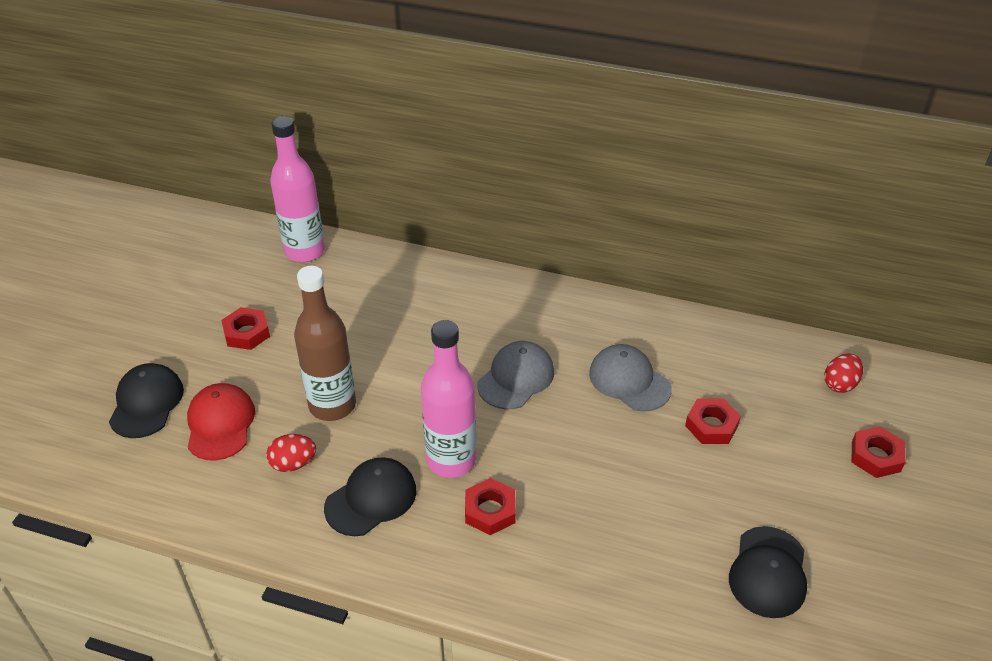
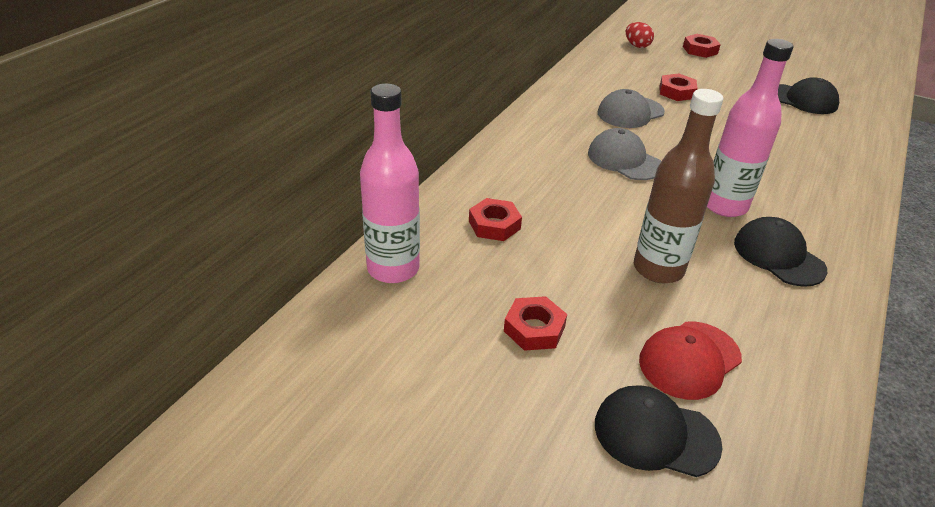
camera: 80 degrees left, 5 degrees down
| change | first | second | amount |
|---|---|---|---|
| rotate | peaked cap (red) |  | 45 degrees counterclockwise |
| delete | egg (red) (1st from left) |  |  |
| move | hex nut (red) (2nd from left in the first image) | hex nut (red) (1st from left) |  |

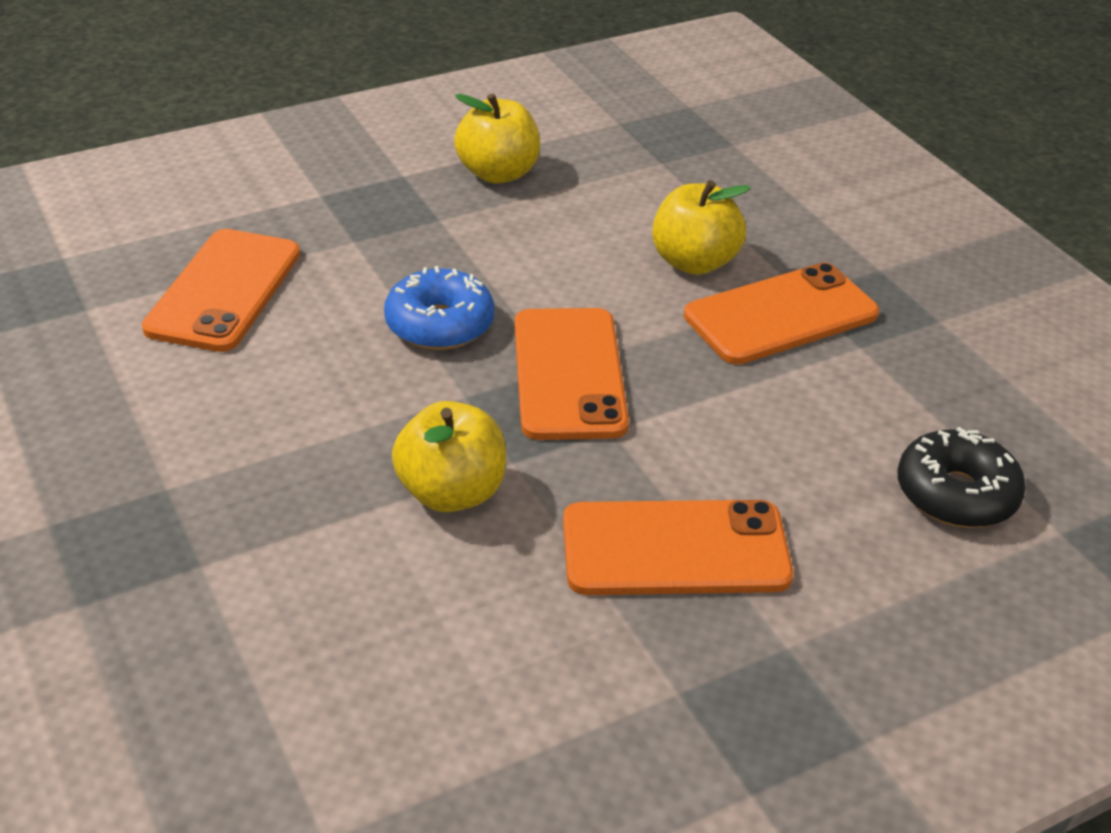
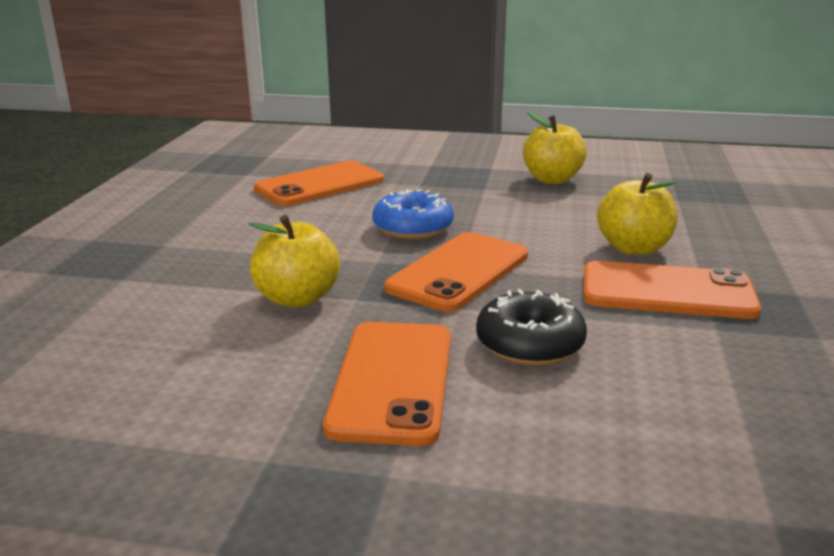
camera: 40 degrees right, 15 degrees down
| change | first | second | amount |
|---|---|---|---|
| move | donut (ebony) |  |  |
| rotate | phone (orange) (3rd from left in the first image) | phone (orange) (2nd from left) | 60 degrees clockwise |

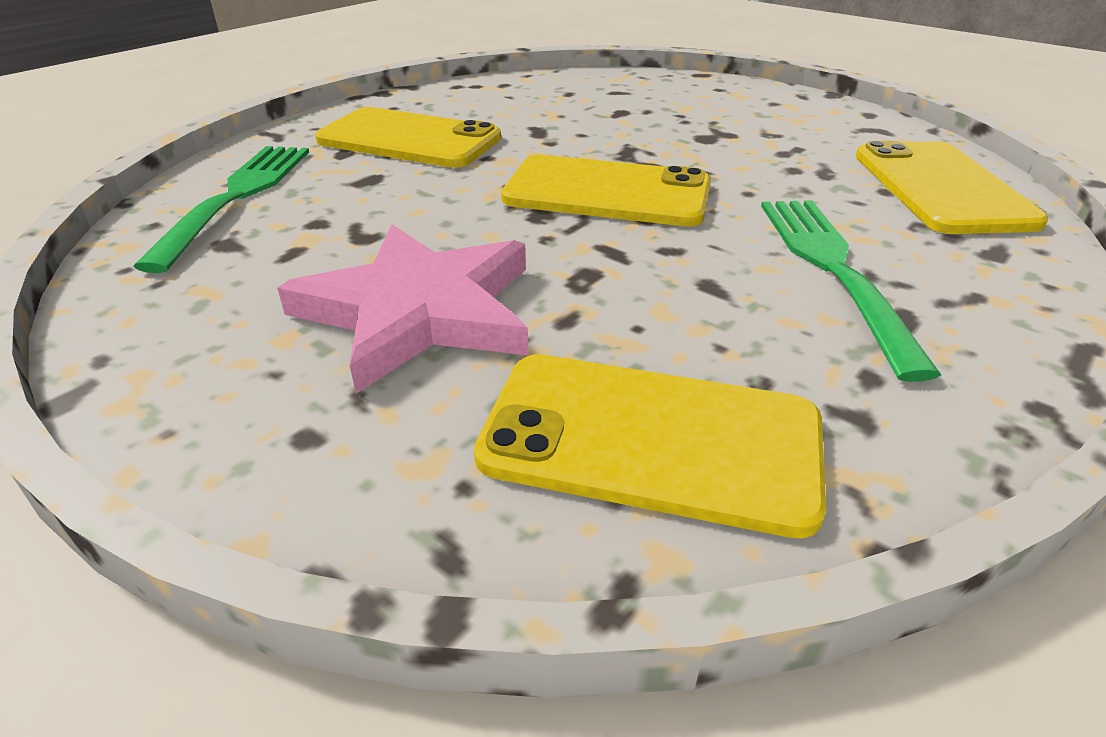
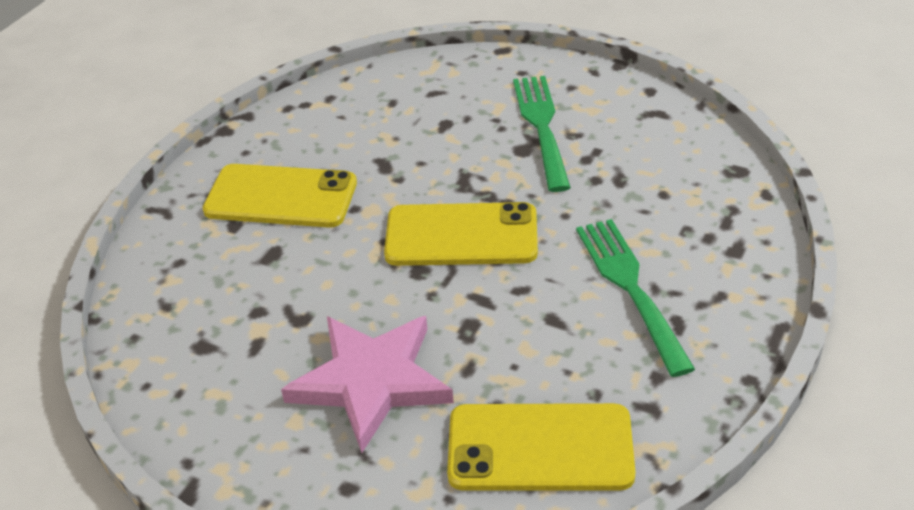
camera: 10 degrees left, 5 degrees up
| change | first | second | amount |
|---|---|---|---|
| delete | phone (bright yellow) (4th from left) |  |  |
| move | fork (emerald) (1st from left) |  |  |

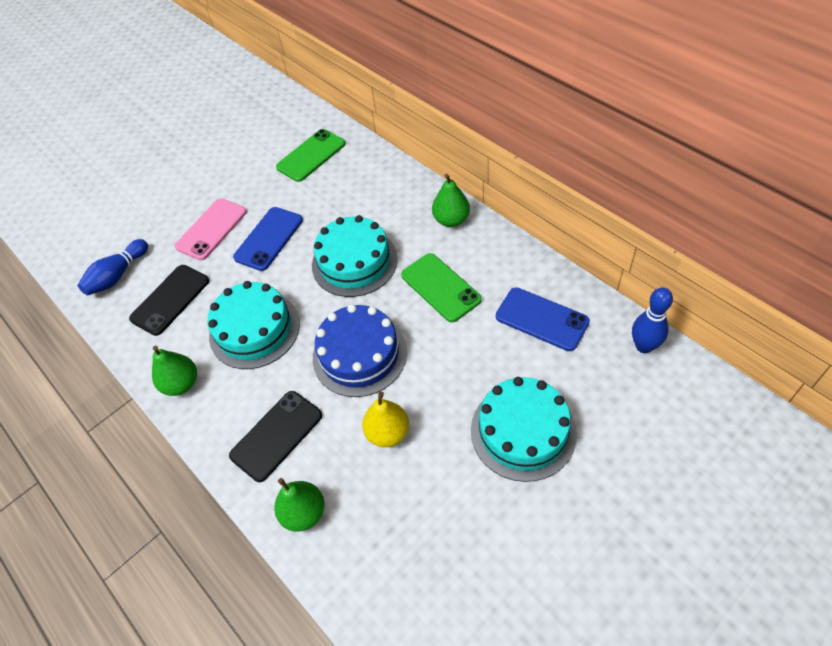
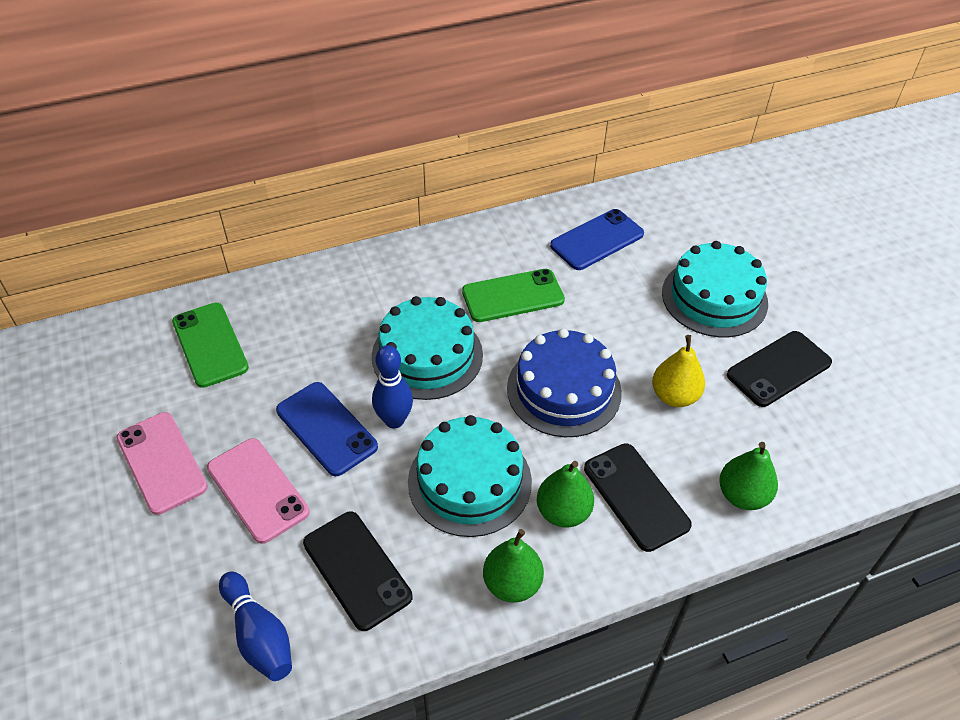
camera: 75 degrees left, 5 degrees down
| change | first | second | amount |
|---|---|---|---|
| move | pear (emerald) (3rd from left in the first image) | pear (emerald) (2nd from left) |  |
| move | tenpin (blue) (2nd from left) |  |  |
| insert |  | phone (ebony) (3rd from left) |  |
| insert |  | phone (pink) (1st from left) |  |

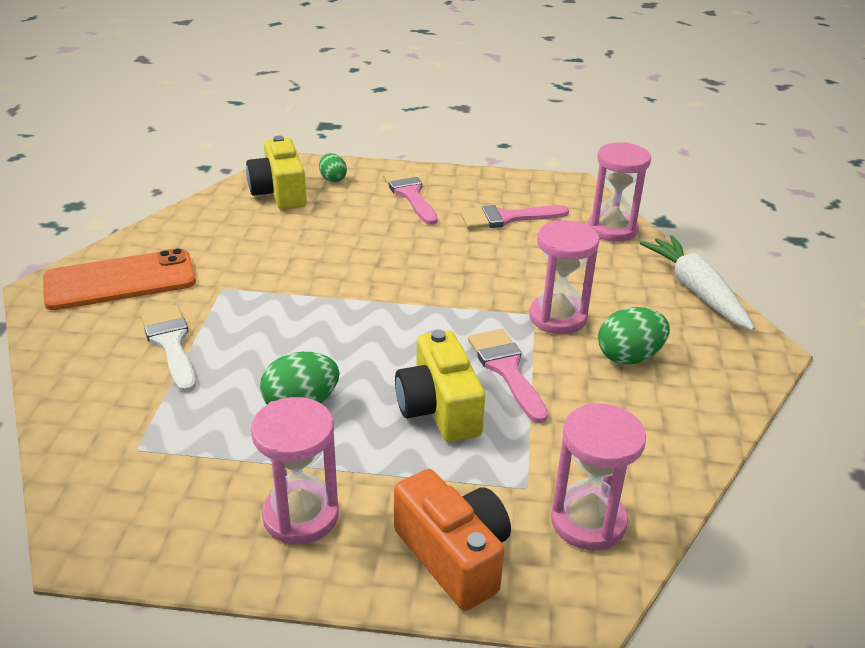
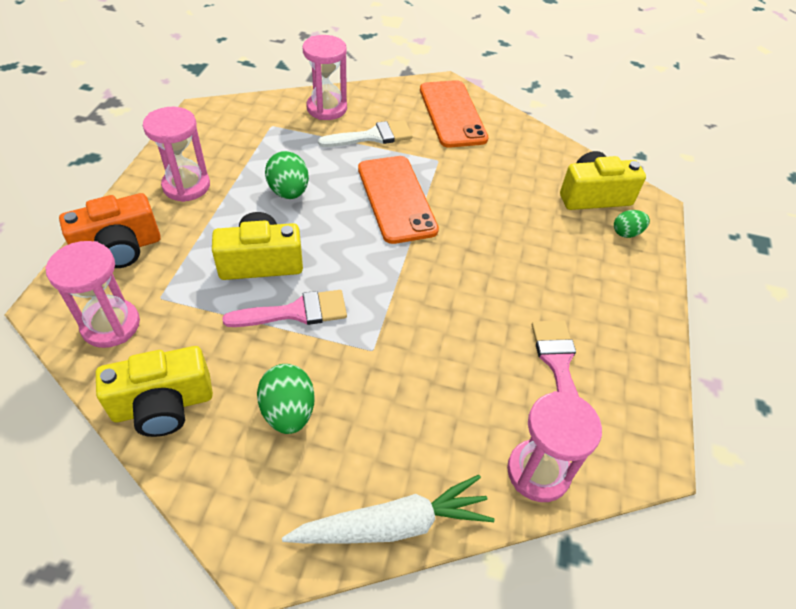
camera: 95 degrees right, 15 degrees up
| change | first | second | amount |
|---|---|---|---|
| delete | paintbrush (pink) (1st from left) |  |  |
| move | hourglass (pink) (2nd from left in the first image) | hourglass (pink) (3rd from left) |  |
| insert |  | phone (orange) (1st from left) |  |
| insert |  | camera (bright yellow) (1st from left) |  |

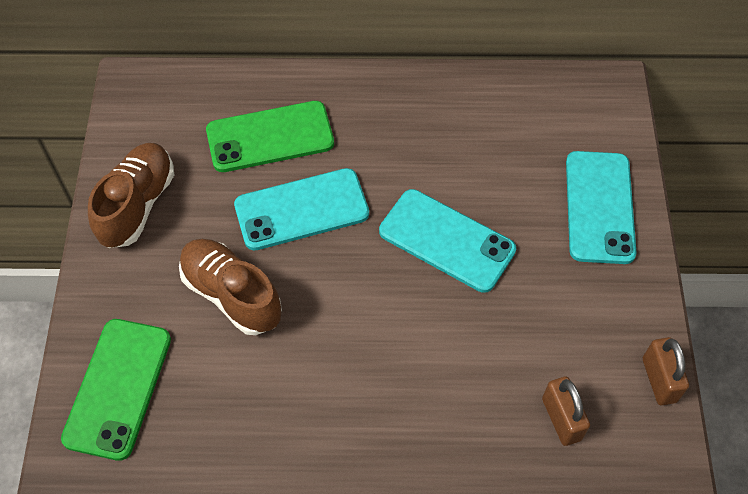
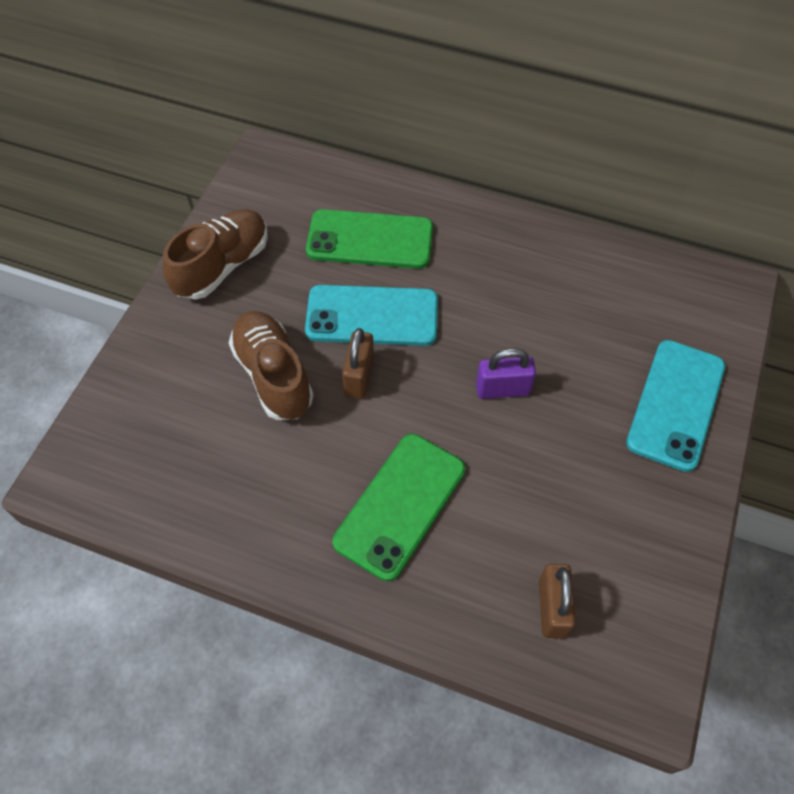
camera: 20 degrees right, 0 degrees up
| change | first | second | amount |
|---|---|---|---|
| replace | phone (turquoise) (2nd from left) | small lock (purple) |  |
| move | phone (emerald) (1st from left in the first image) | phone (emerald) (2nd from left) |  |
| move | small lock (russet) (2nd from left in the first image) | small lock (russet) (1st from left) |  |

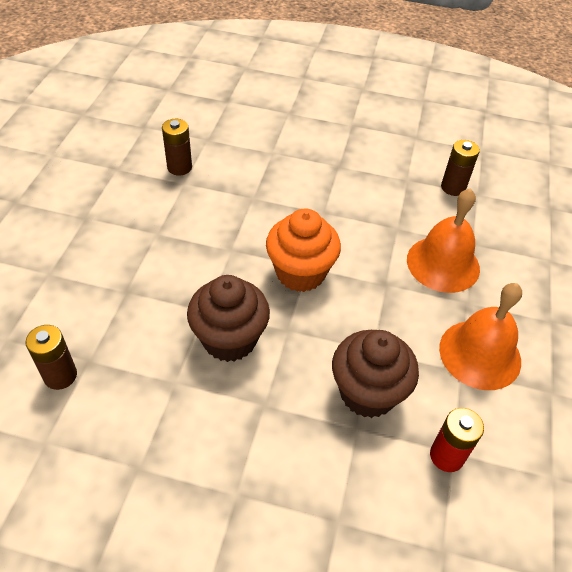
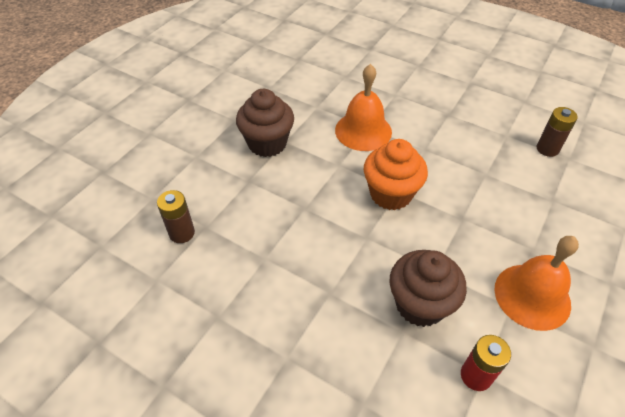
camera: 20 degrees right, 0 degrees up
| change | first | second | amount |
|---|---|---|---|
| delete | battery (russet) (2nd from left) |  |  |
| move | bell (orange) (1st from left) |  |  |
| move | fairy cake (russet) (1st from left) |  |  |

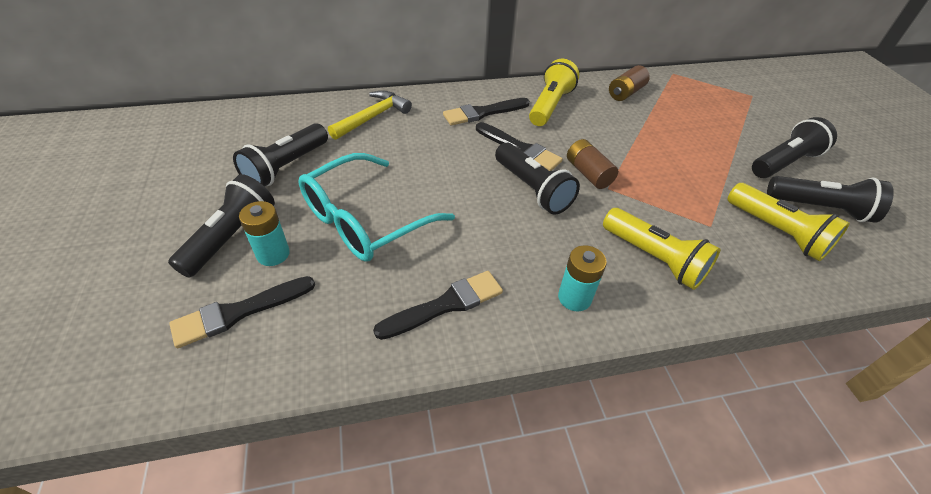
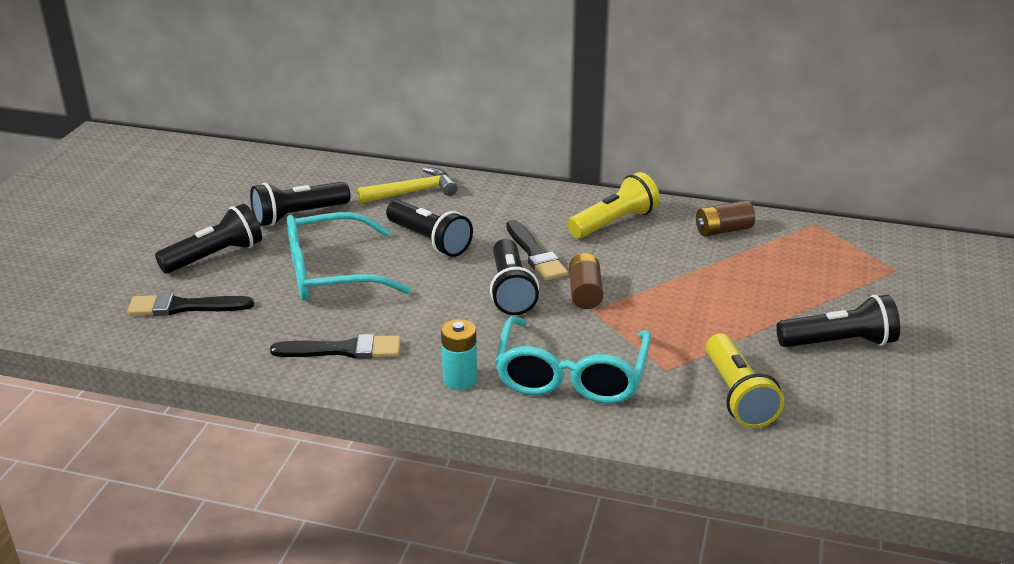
camera: 30 degrees right, 15 degrees down
| change | first | second | amount |
|---|---|---|---|
| delete | paintbrush (ebony) (3rd from left) |  |  |
| move | flashlight (ebony) (5th from left in the first image) | flashlight (ebony) (3rd from left) |  |
| delete | battery (turquoise) (1st from left) |  |  |
| replace | flashlight (bright yellow) (2nd from left) | spectacles (turquoise) (2nd from left) |  |

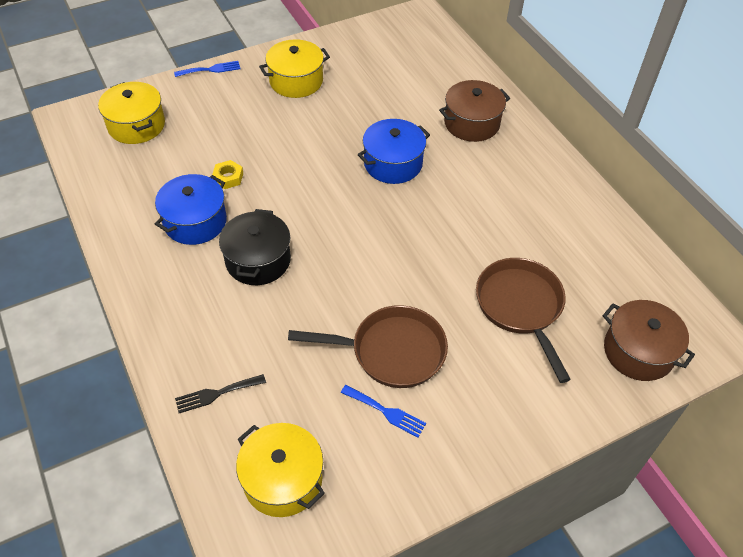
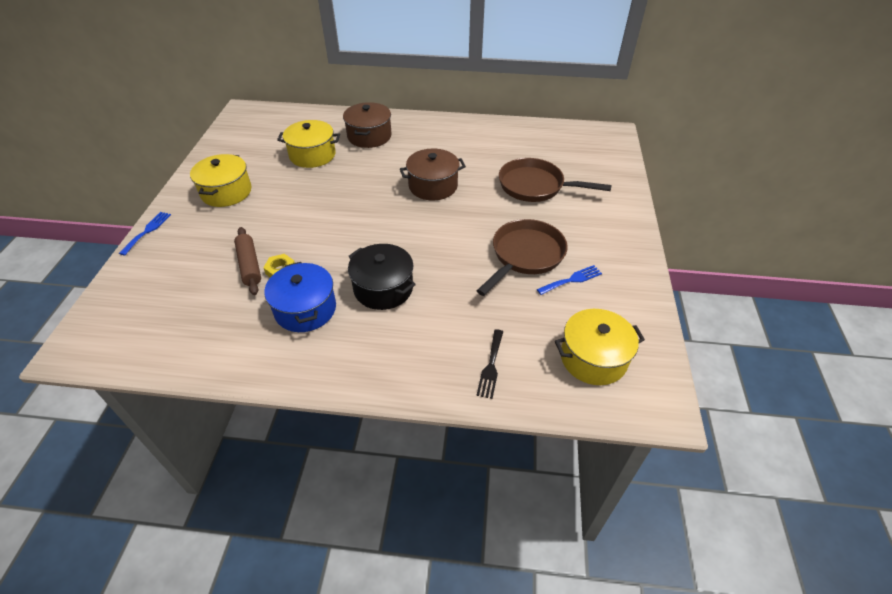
camera: 55 degrees left, 5 degrees down
| change | first | second | amount |
|---|---|---|---|
| move | cooking pot (bright yellow) (1st from left in the first image) | cooking pot (bright yellow) (2nd from left) |  |
| delete | cooking pot (blue) (2nd from left) |  |  |
| move | cooking pot (russet) (2nd from left) |  |  |
| insert |  | rolling pin (russet) |  |

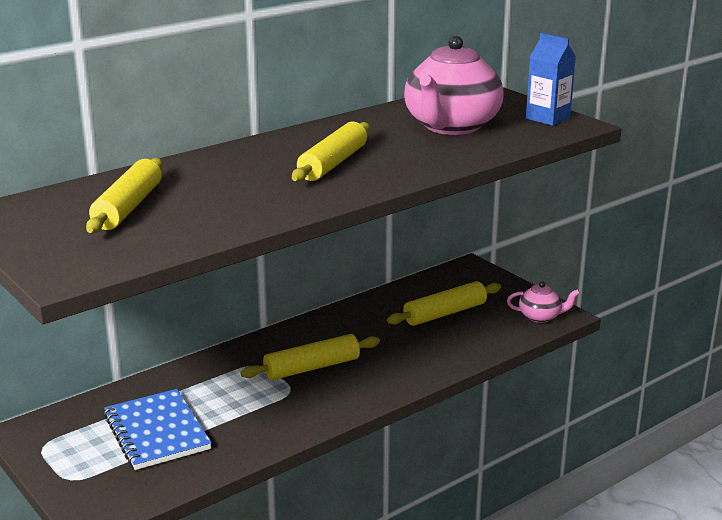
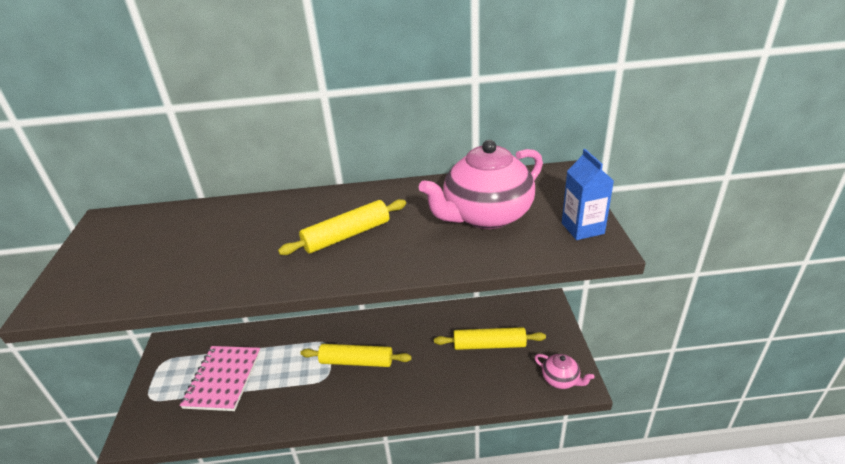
camera: 35 degrees right, 10 degrees up
| change | first | second | amount |
|---|---|---|---|
| delete | rolling pin (bright yellow) (1st from left) |  |  |
| recolor | notepad (blue) | notepad (pink) |  |

